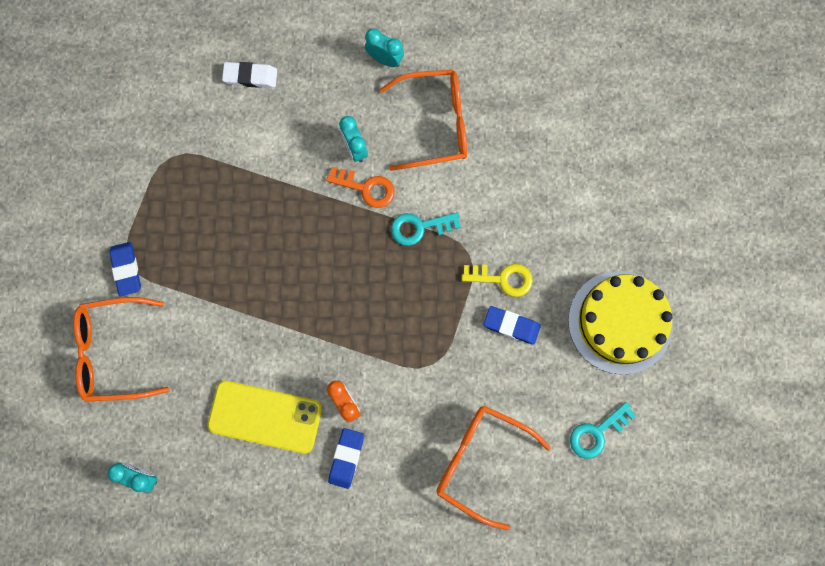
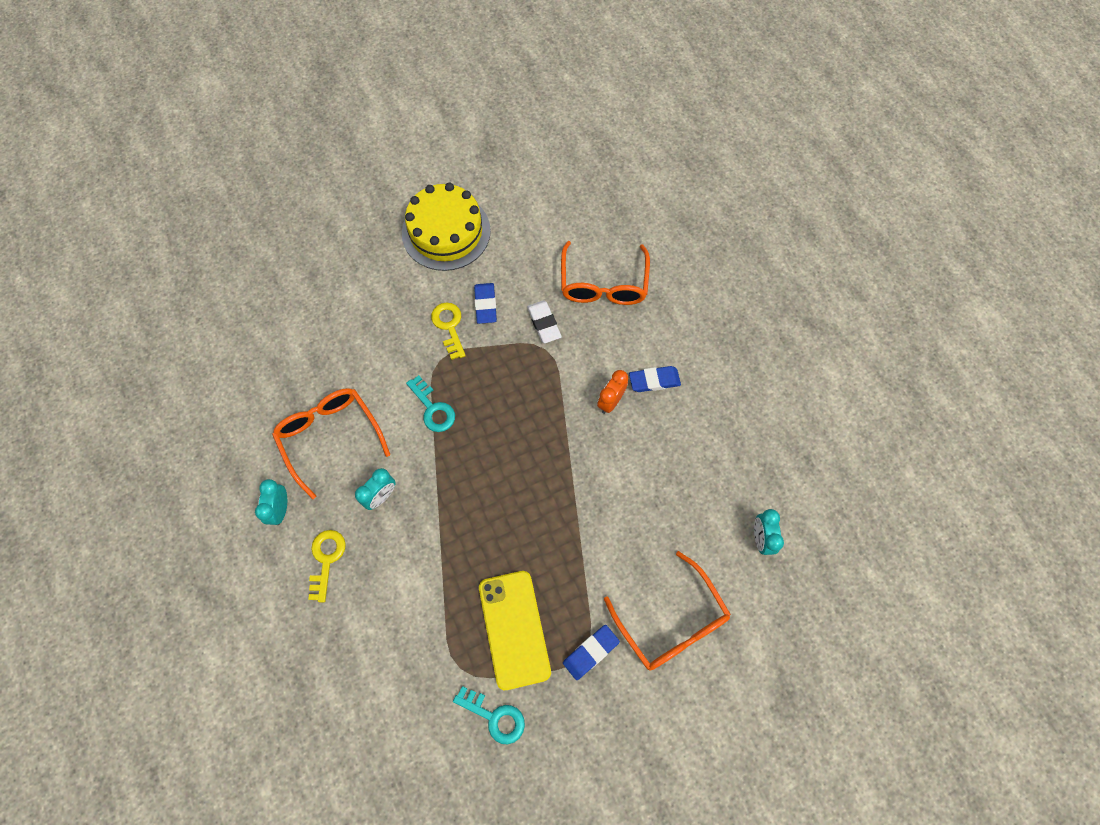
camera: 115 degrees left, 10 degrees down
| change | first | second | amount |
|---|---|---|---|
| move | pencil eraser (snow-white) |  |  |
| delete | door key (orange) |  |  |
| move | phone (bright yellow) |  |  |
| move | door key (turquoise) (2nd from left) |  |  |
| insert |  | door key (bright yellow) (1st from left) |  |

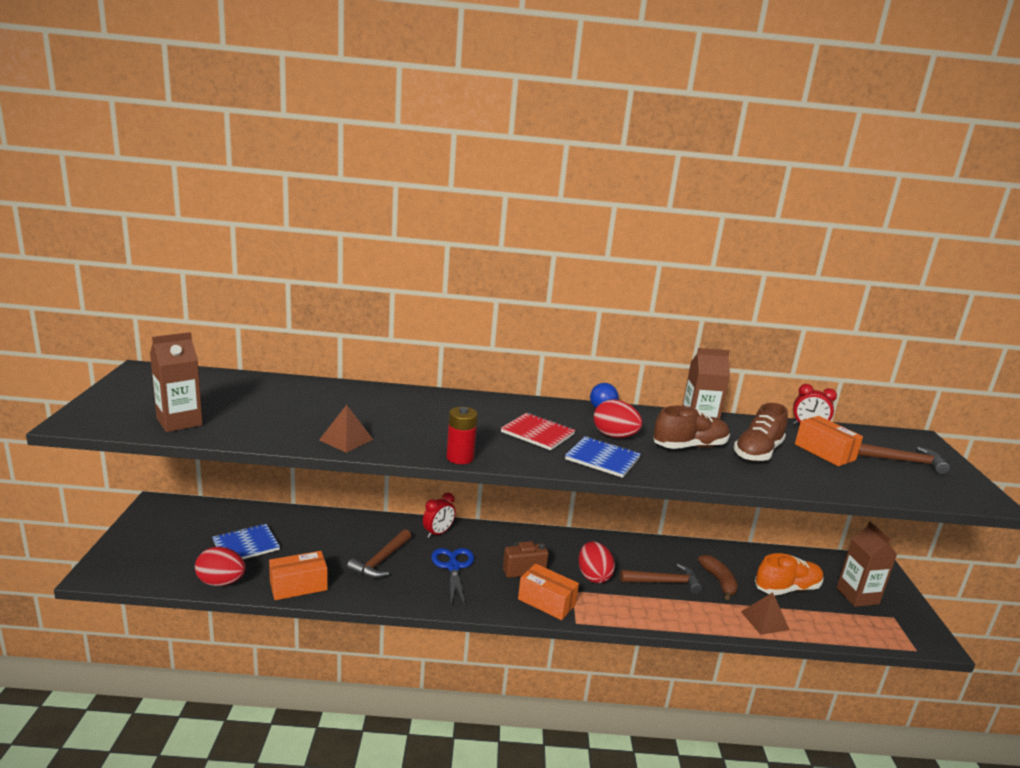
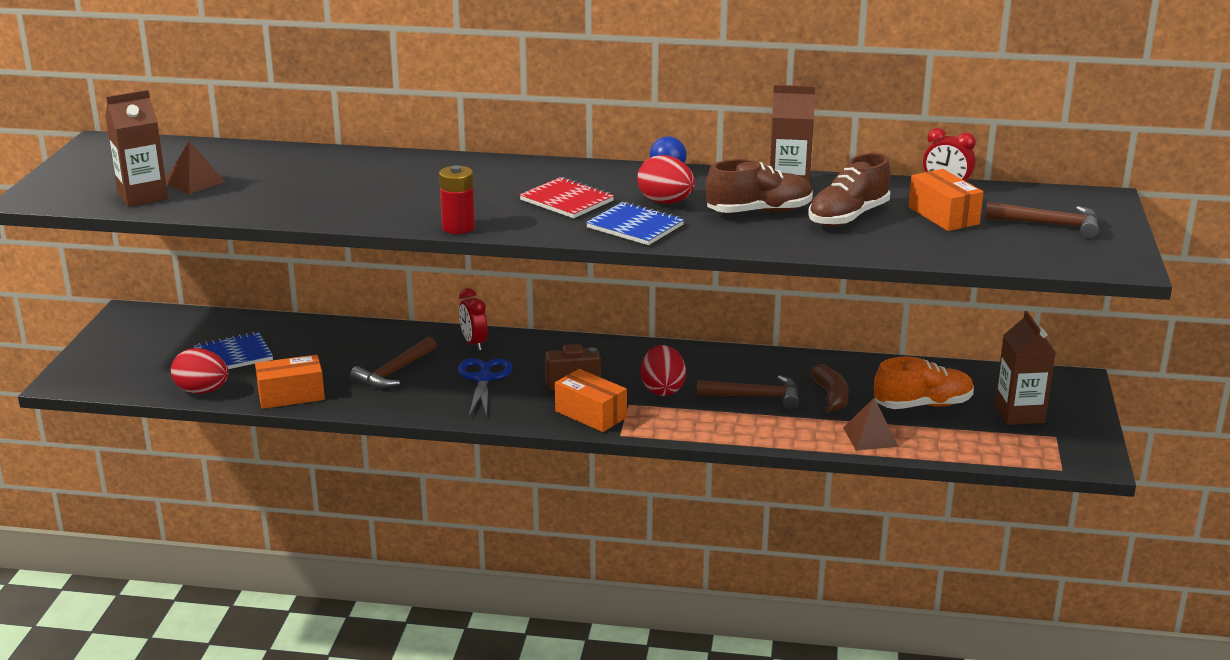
camera: 10 degrees right, 5 degrees up
| change | first | second | amount |
|---|---|---|---|
| move | pyramid shape (russet) (1st from left) |  |  |
| rotate | alarm clock (red) (1st from left) |  | 105 degrees clockwise |

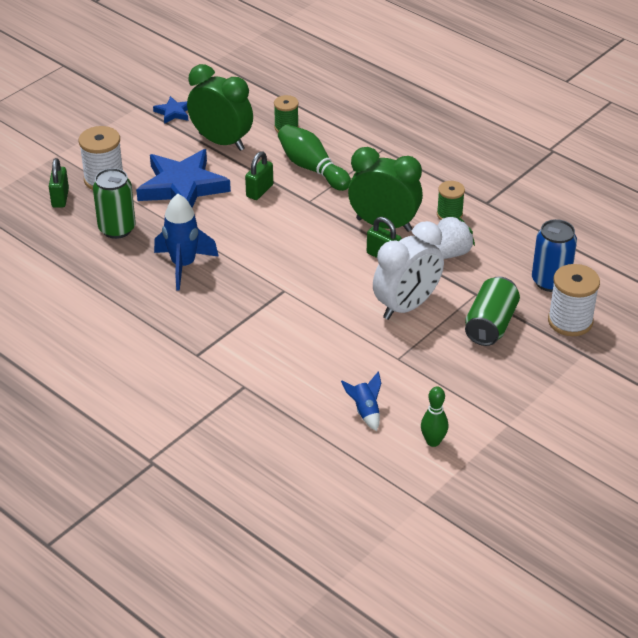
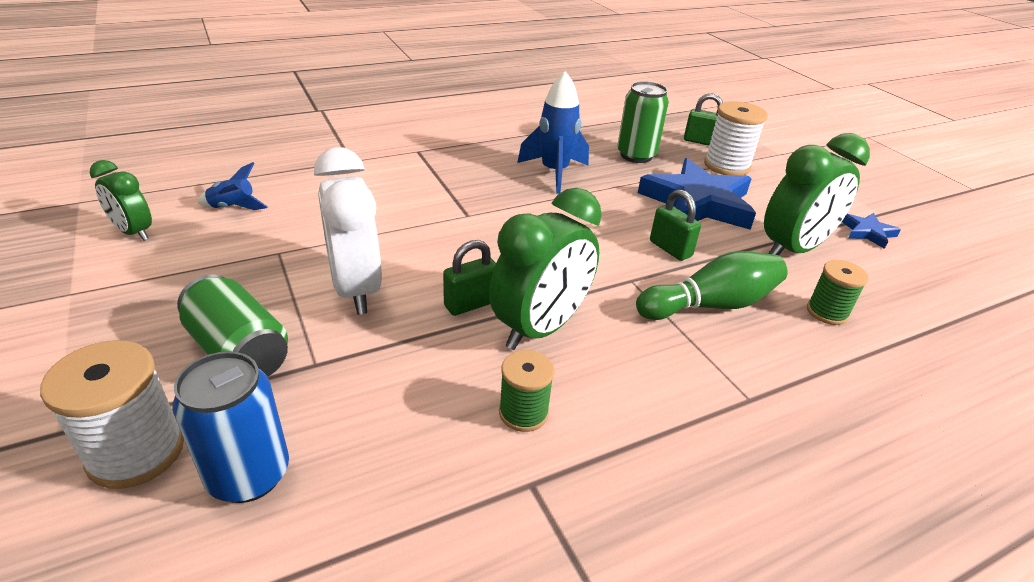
camera: 110 degrees right, 5 degrees down
| change | first | second | amount |
|---|---|---|---|
| delete | toy strawberry (snow-white) |  |  |
| replace | tenpin (emerald) (2nd from left) | alarm clock (emerald) (1st from left) |  |

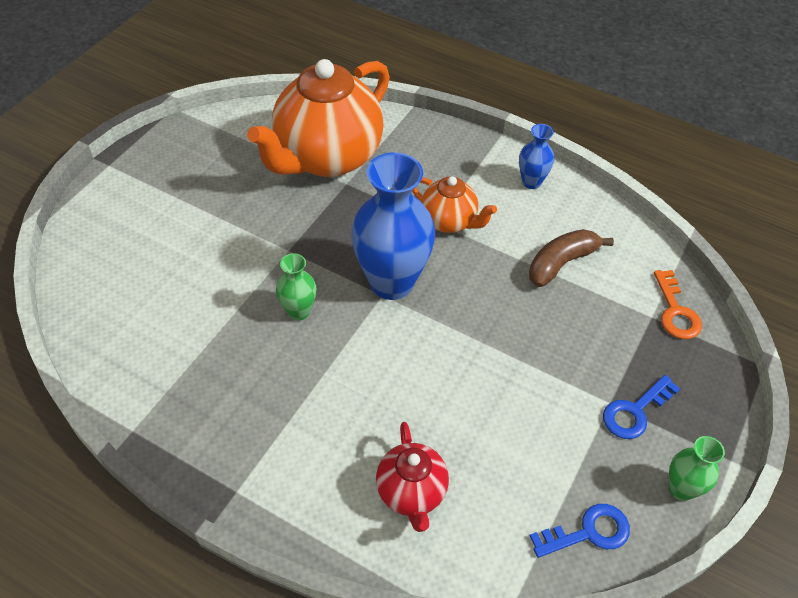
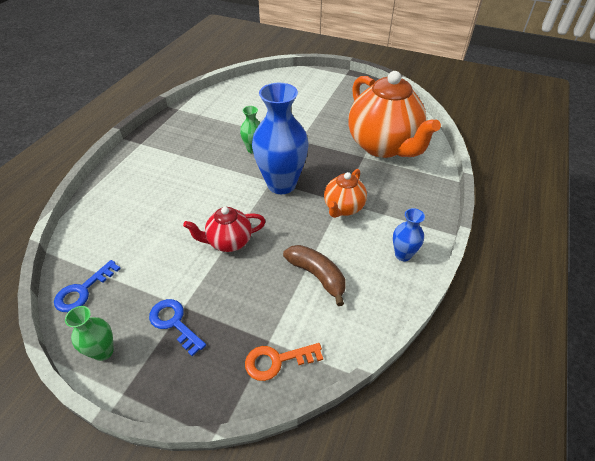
camera: 85 degrees right, 5 degrees down
| change | first | second | amount |
|---|---|---|---|
| rotate | teapot (orange) (1st from left in the first image) | teapot (orange) (2nd from left) | 150 degrees counterclockwise |
| move | teapot (red) |  |  |
| rotate | door key (blue) (1st from left) |  | 60 degrees clockwise |

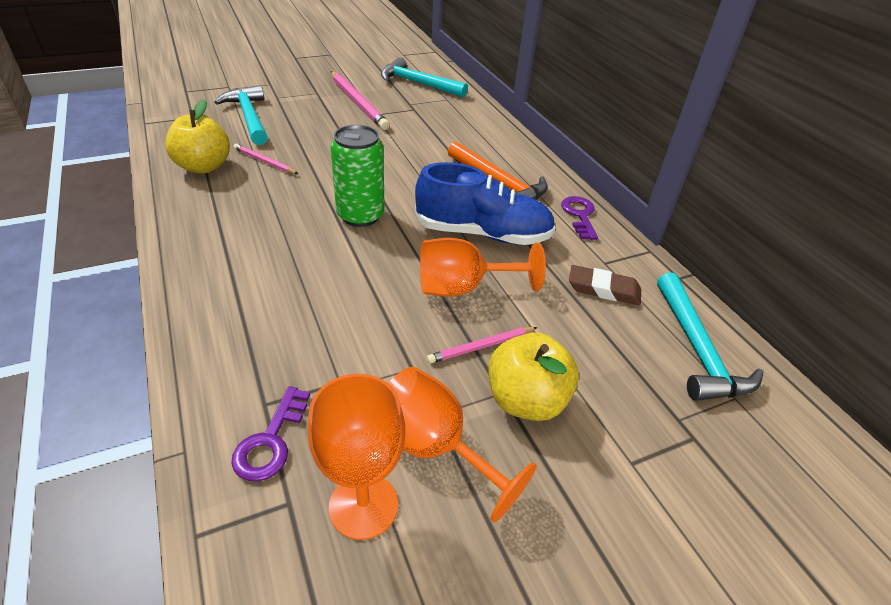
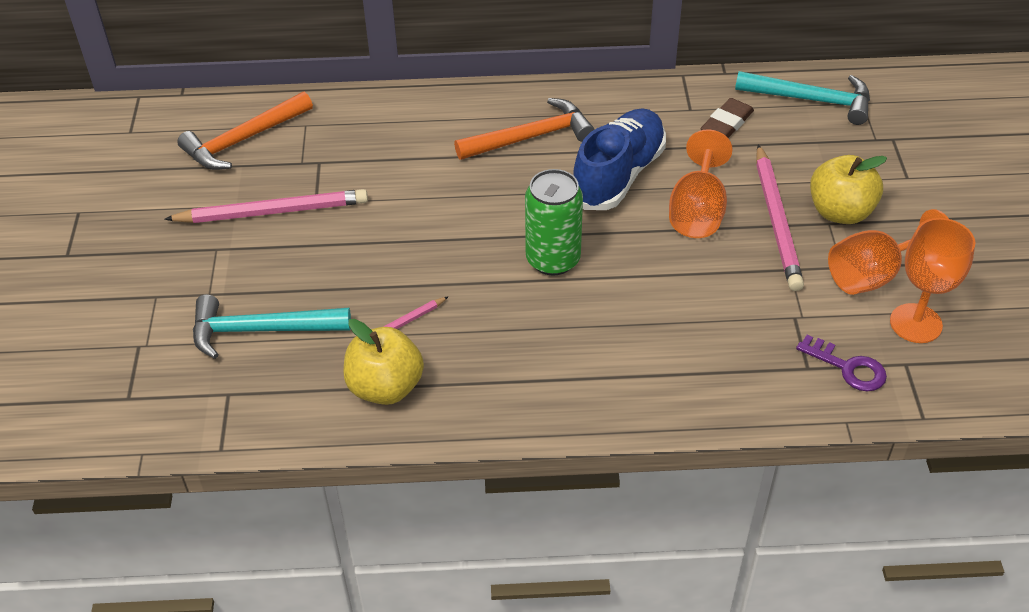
camera: 65 degrees left, 5 degrees up
| change | first | second | amount |
|---|---|---|---|
| recolor | carpenter's hammer (turquoise) (2nd from left) | carpenter's hammer (orange) (1st from left) |  |
| delete | door key (purple) (2nd from left) |  |  |
| resize | pencil (pink) (3rd from left) |  | x1.87 |

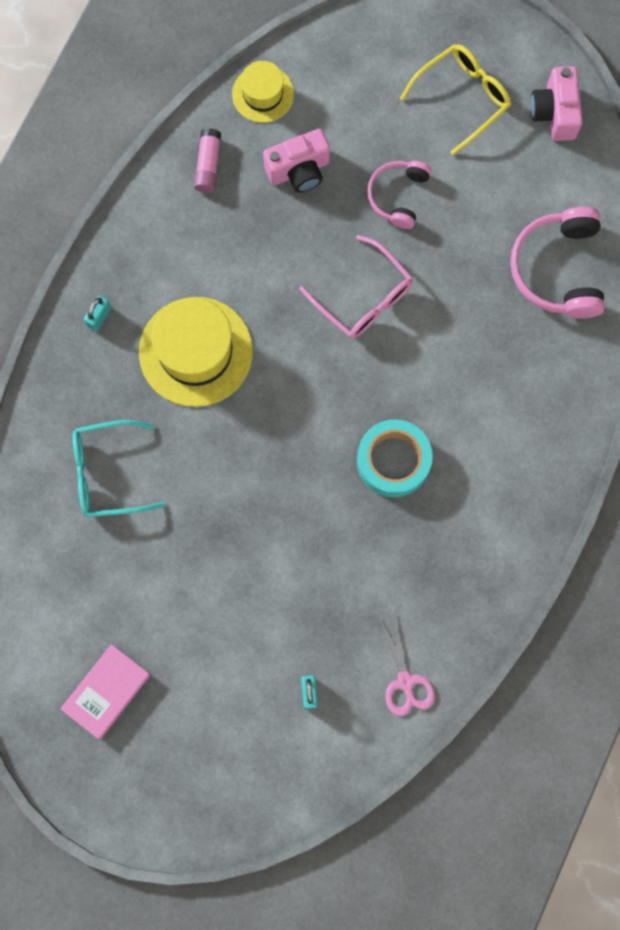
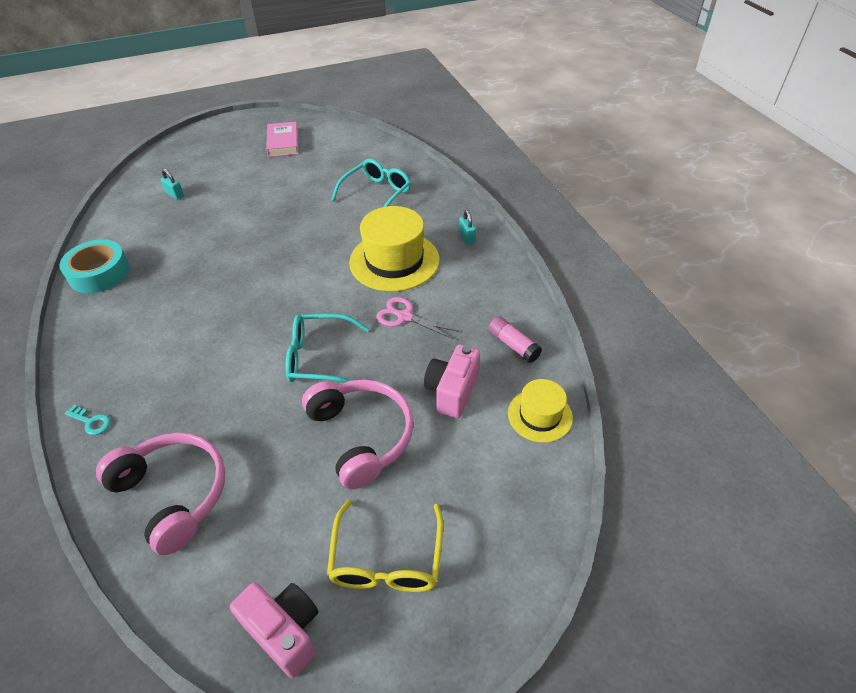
camera: 135 degrees right, 30 degrees down
| change | first | second | amount |
|---|---|---|---|
| resize | over-ear headphones (pink) (1st from left in the first image) | over-ear headphones (pink) (2nd from left) | x1.60 |
| recolor | spectacles (pink) | spectacles (turquoise) (1st from left) |  |
| move | sticky tape (turquoise) |  |  |
| move | pair of scissors (pink) |  |  |
| insert |  | door key (turquoise) |  |

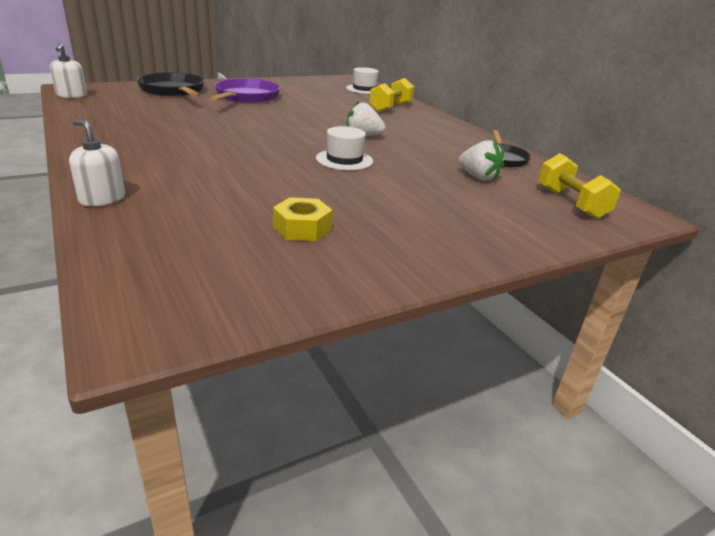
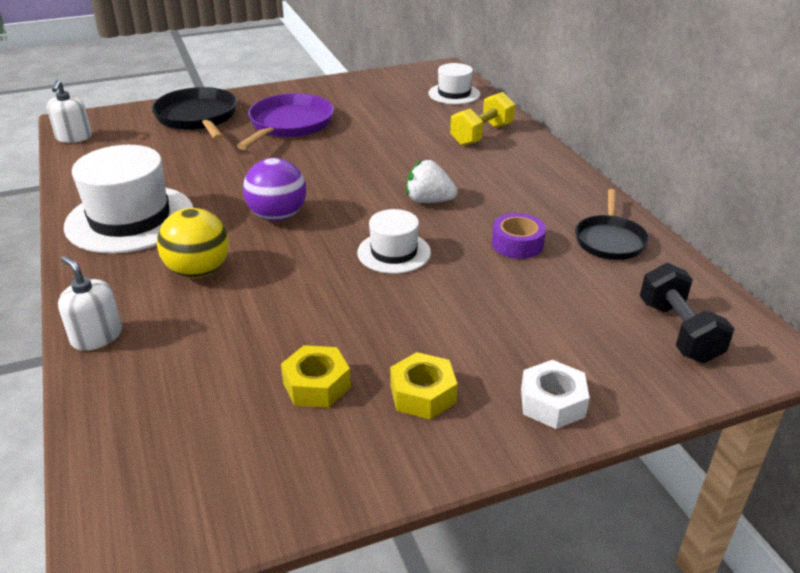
camera: 10 degrees right, 5 degrees up
| change | first | second | amount |
|---|---|---|---|
| delete | toy strawberry (snow-white) (2nd from left) |  |  |
| recolor | hand weight (bright yellow) (2nd from left) | hand weight (ebony) |  |
| insert |  | top hat (snow-white) (1st from left) |  |
| insert |  | sphere (purple) |  |
| insert |  | sphere (bright yellow) |  |
| insert |  | sticky tape (purple) |  |
| insert |  | hex nut (bright yellow) (2nd from left) |  |
| insert |  | hex nut (snow-white) |  |

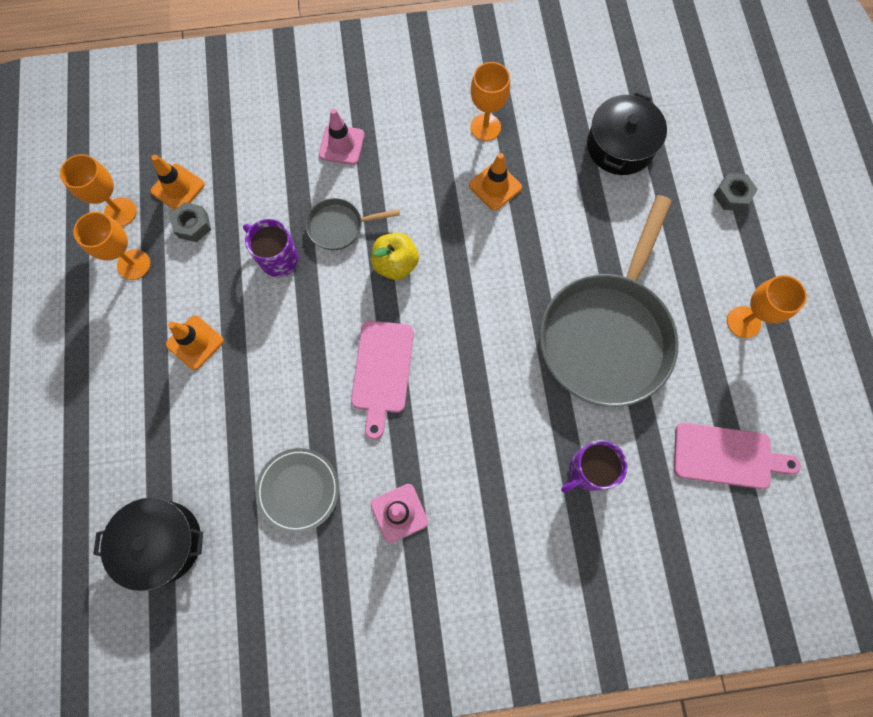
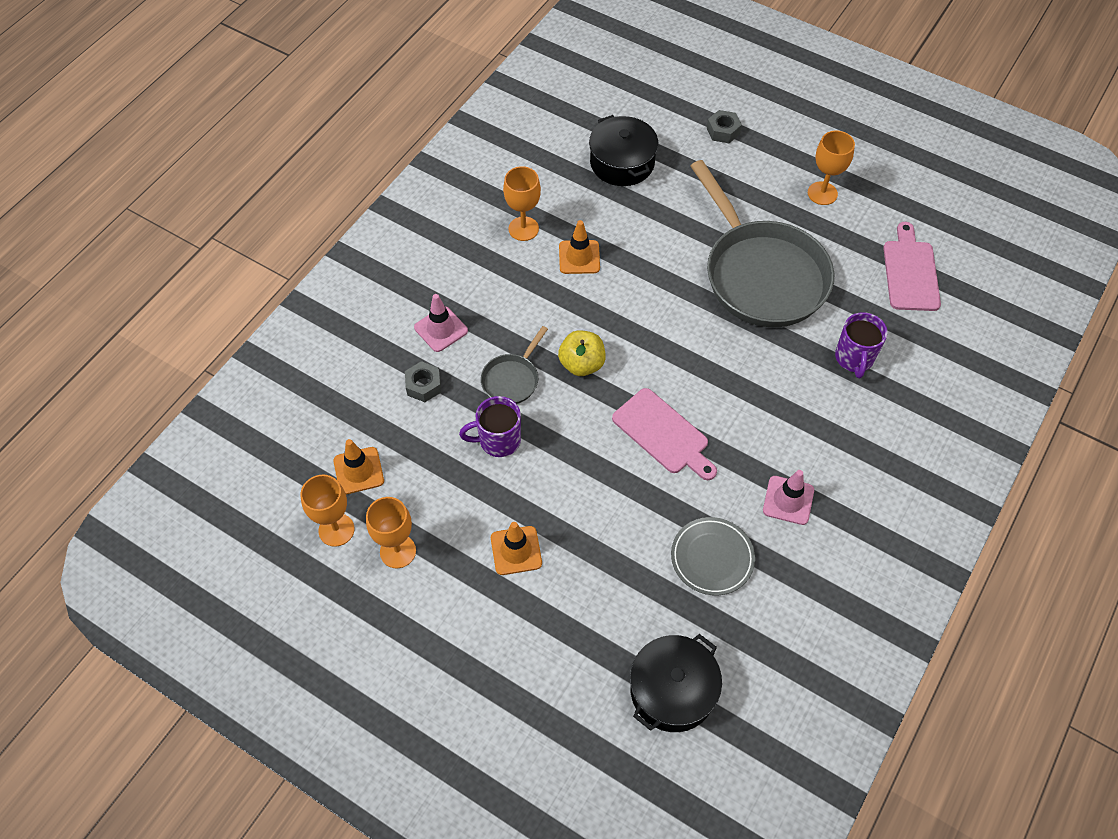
camera: 50 degrees left, 15 degrees down
| change | first | second | amount |
|---|---|---|---|
| move | hex nut (gray) (1st from left) |  |  |
| rotate | chopping board (pink) (2nd from left) |  | 45 degrees counterclockwise |

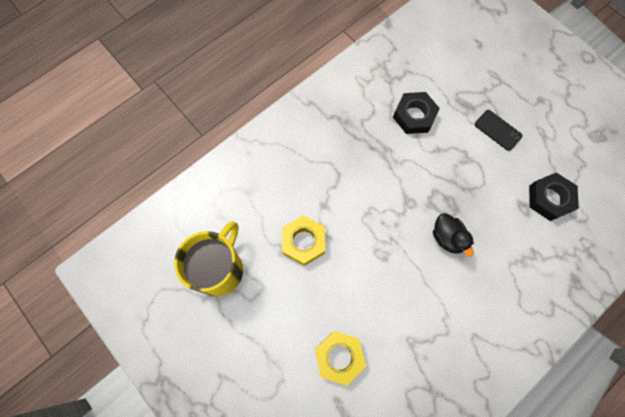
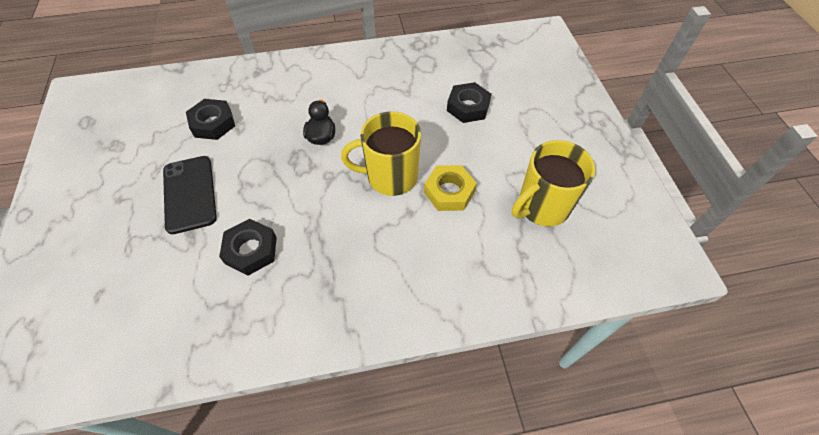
camera: 150 degrees left, 15 degrees down
| change | first | second | amount |
|---|---|---|---|
| resize | phone (ebony) |  | x1.70 |
| recolor | hex nut (bright yellow) (2nd from left) | hex nut (ebony) (3rd from left) |  |
| insert |  | mug (bright yellow) (1st from left) |  |

